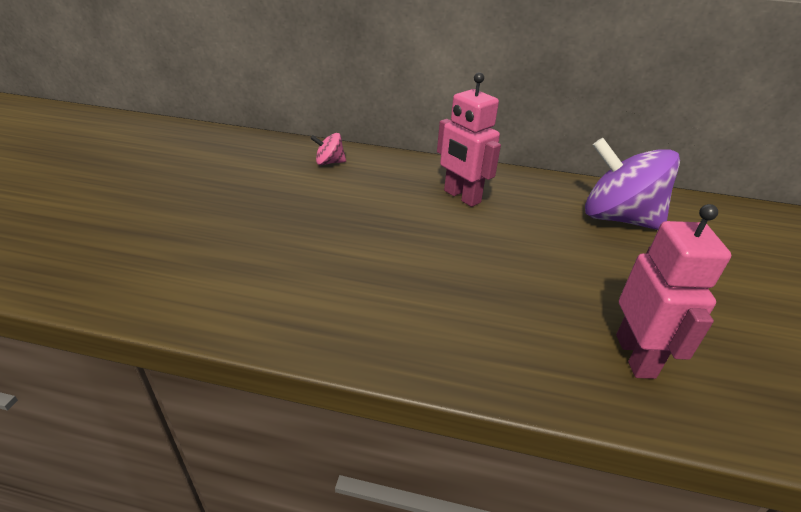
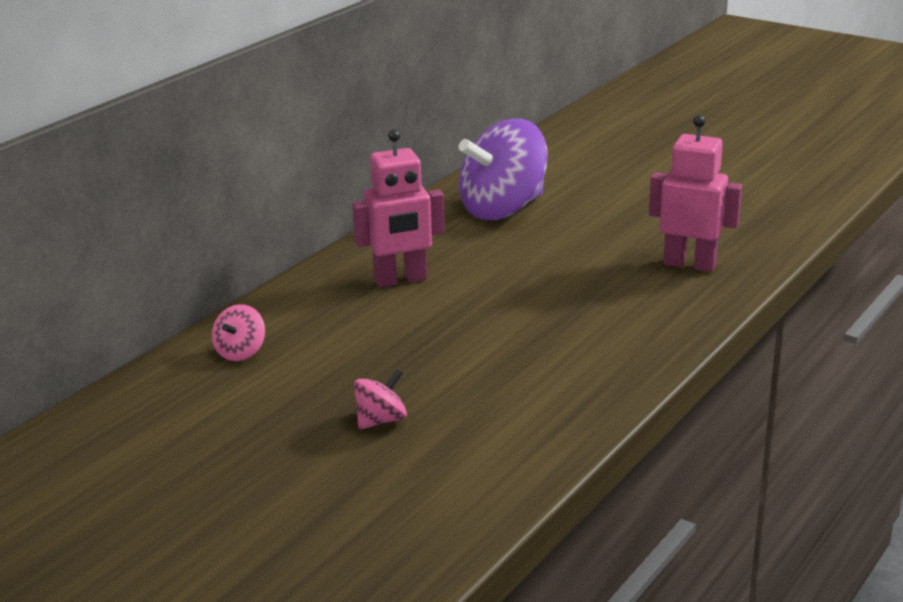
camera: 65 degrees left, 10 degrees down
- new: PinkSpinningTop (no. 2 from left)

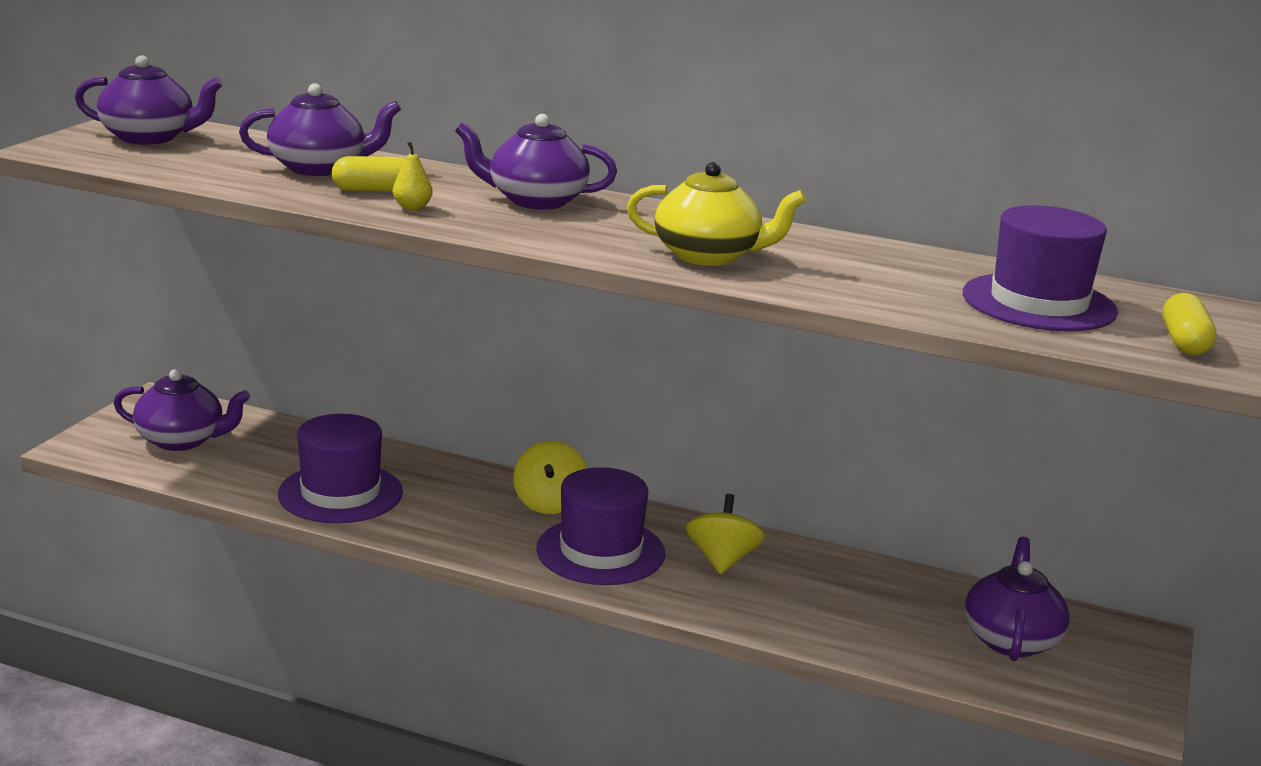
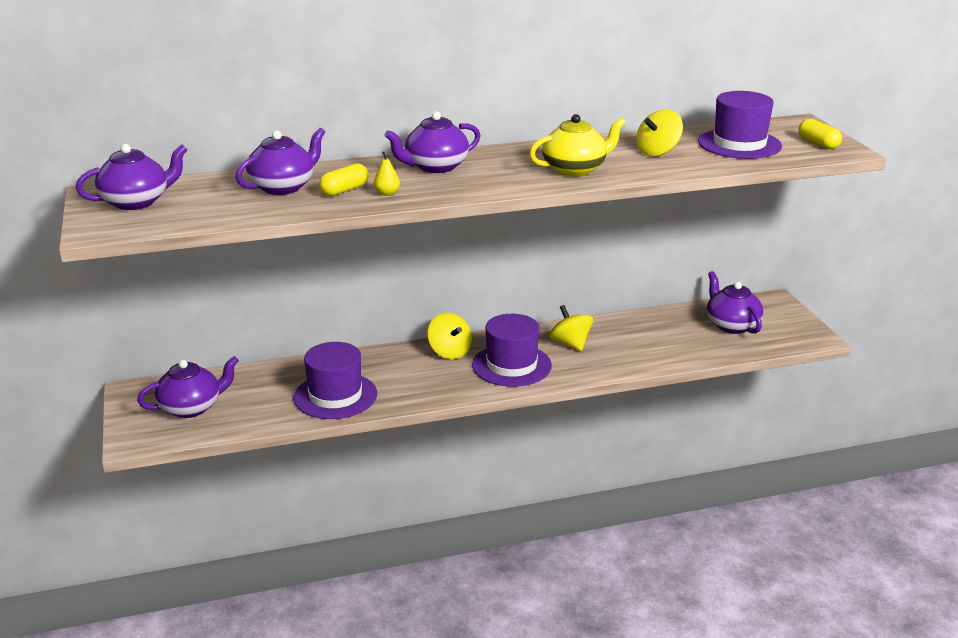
camera: 35 degrees left, 5 degrees up
- new: YellowSpinningTop (no. 3 from left)

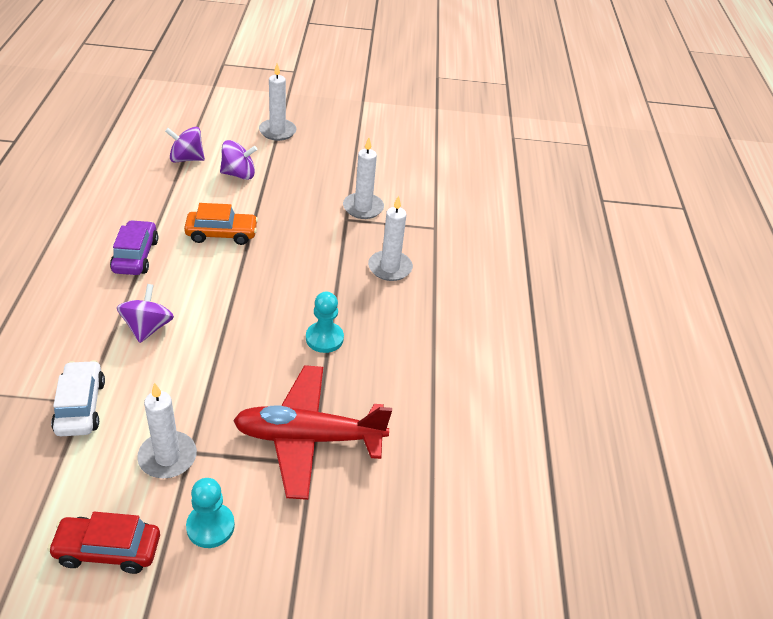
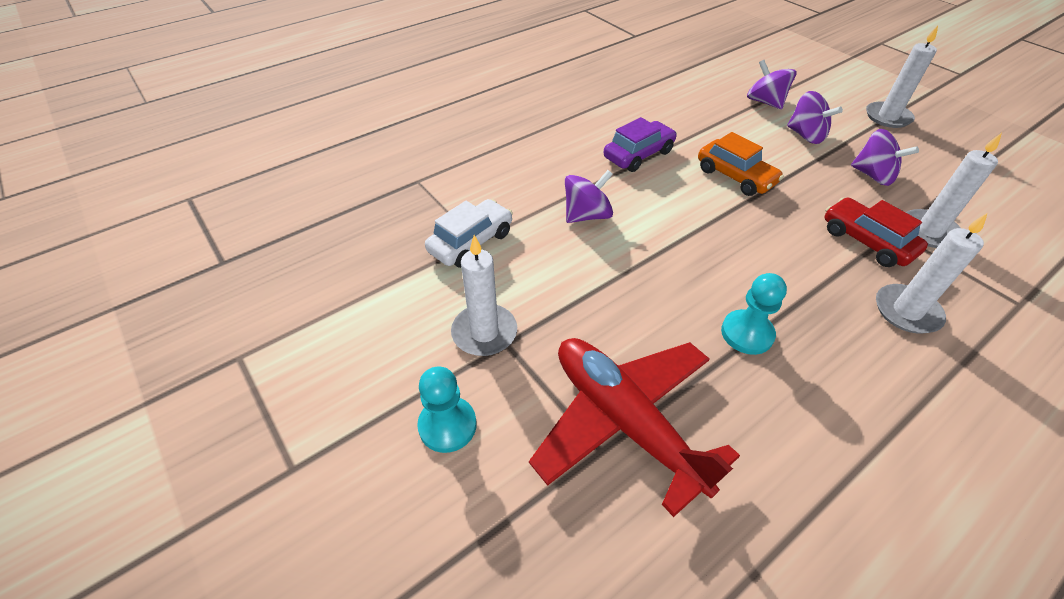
camera: 55 degrees right, 5 degrees up
- new: PurpleSpinningTop (no. 4 from left)
- shifted: RedCar

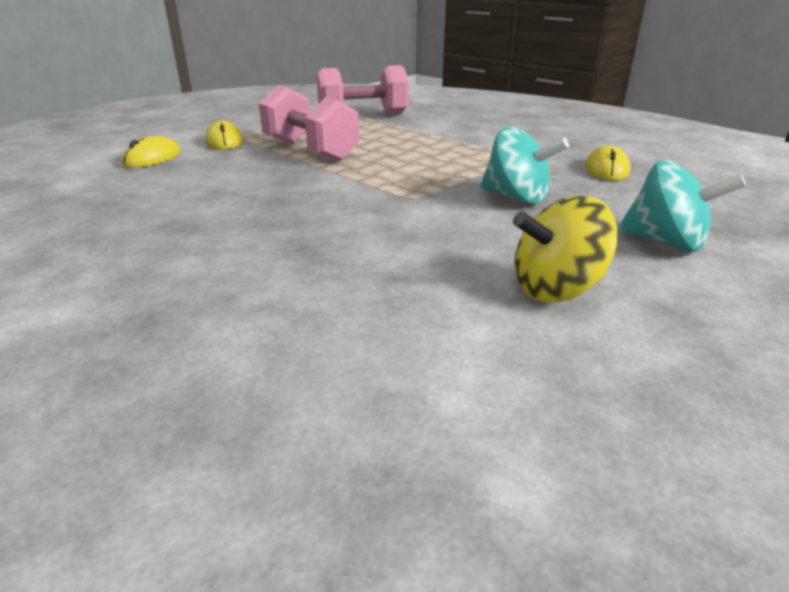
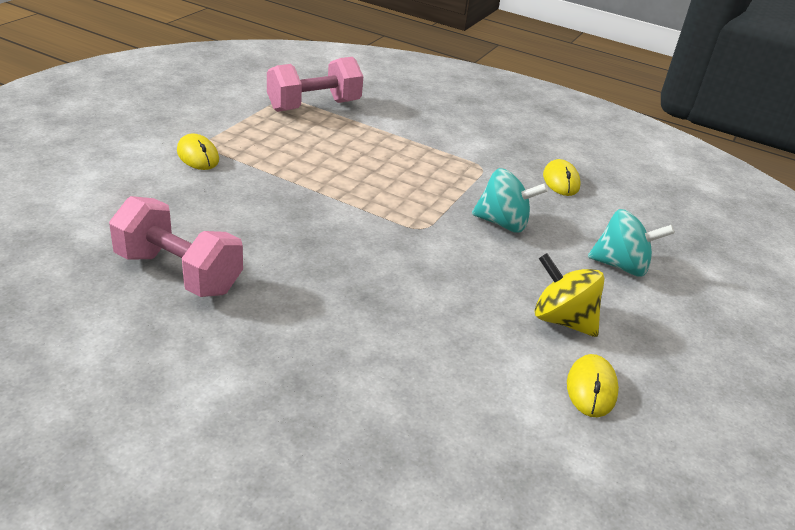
camera: 20 degrees left, 5 degrees up
- shifted: YellowMouse (no. 1 from left in the first image) to YellowMouse (no. 3 from left)
- shifted: PinkDumbbell (no. 1 from left)
- rotated: YellowSpinningTop 75 degrees clockwise

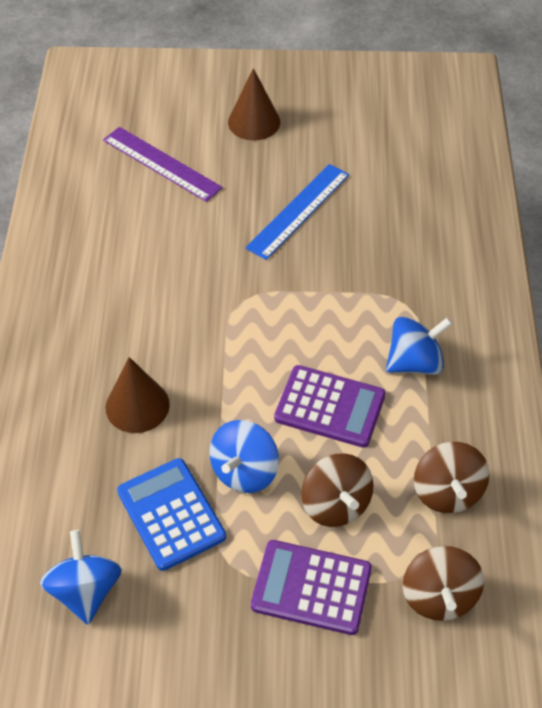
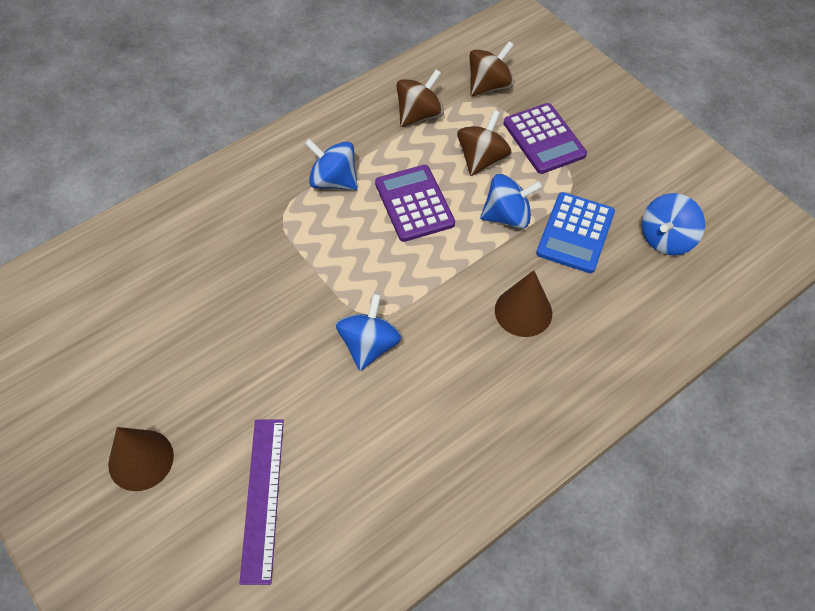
camera: 130 degrees left, 5 degrees up
- gone: BlueRuler
- new: BlueSpinningTop (no. 2 from left)

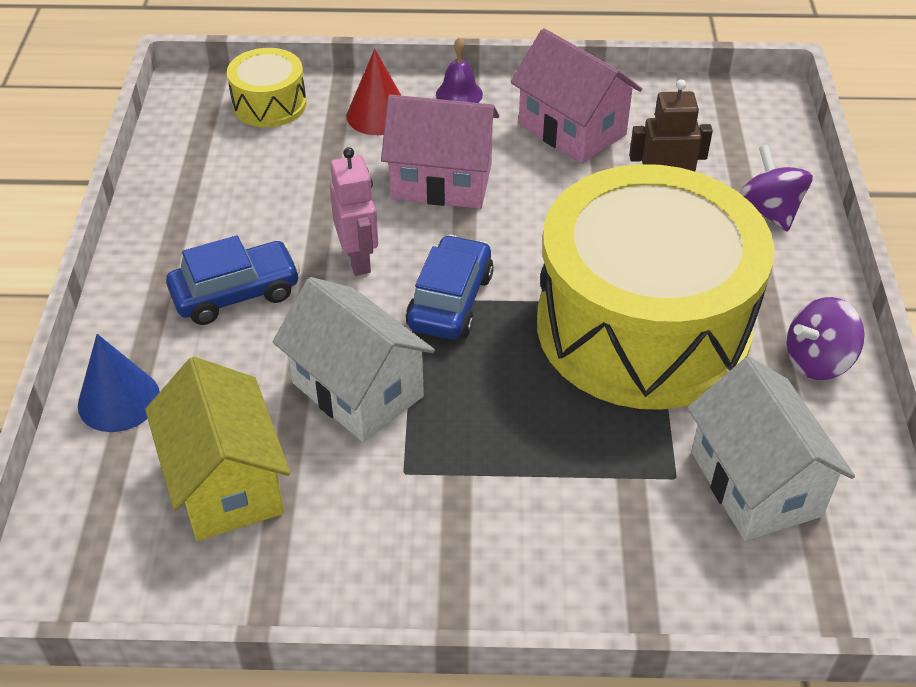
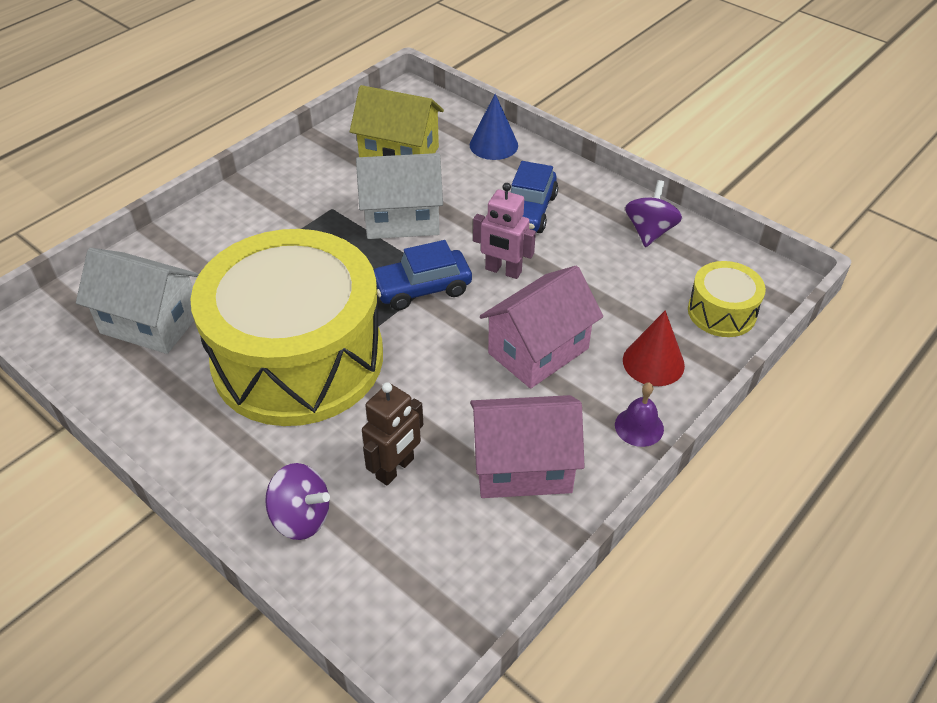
camera: 130 degrees right, 0 degrees up
- shifted: PurpleSpinningTop (no. 2 from left)
- rotated: BlueCar (no. 2 from left in the first image) 105 degrees clockwise

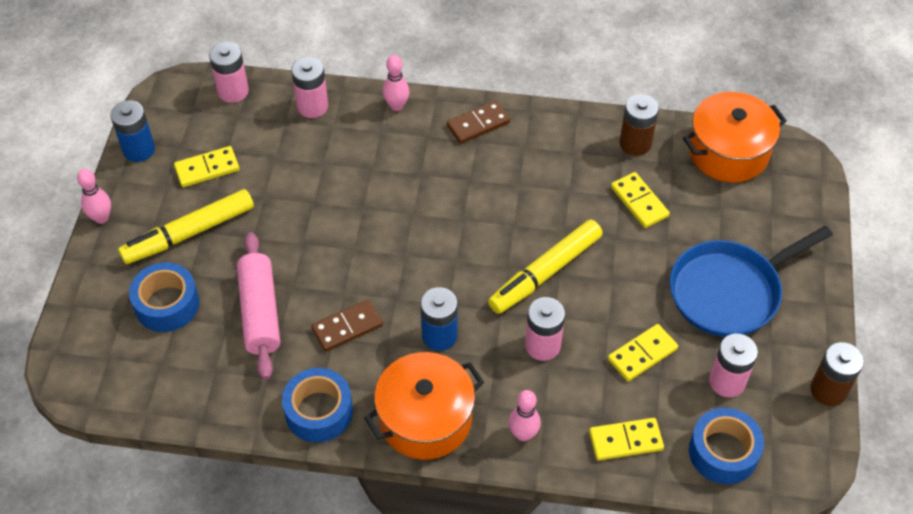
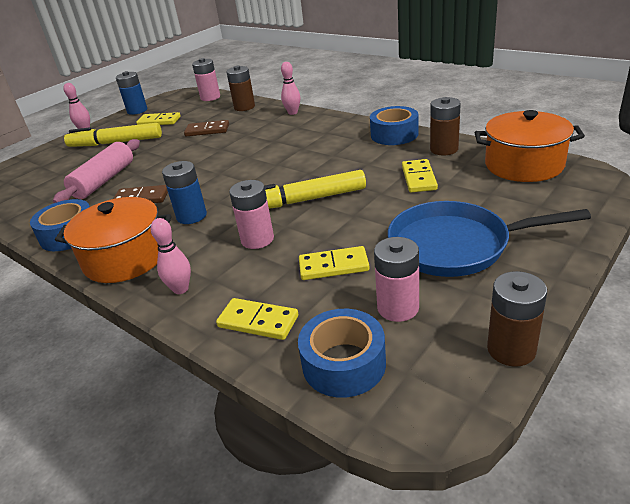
camera: 35 degrees right, 20 degrees down
- shifted: BlueTape (no. 1 from left in the first image) to BlueTape (no. 3 from left)
- shifted: BrownDomino (no. 2 from left)
- repainted: PinkBattery (no. 2 from left) to BrownBattery (no. 1 from left)

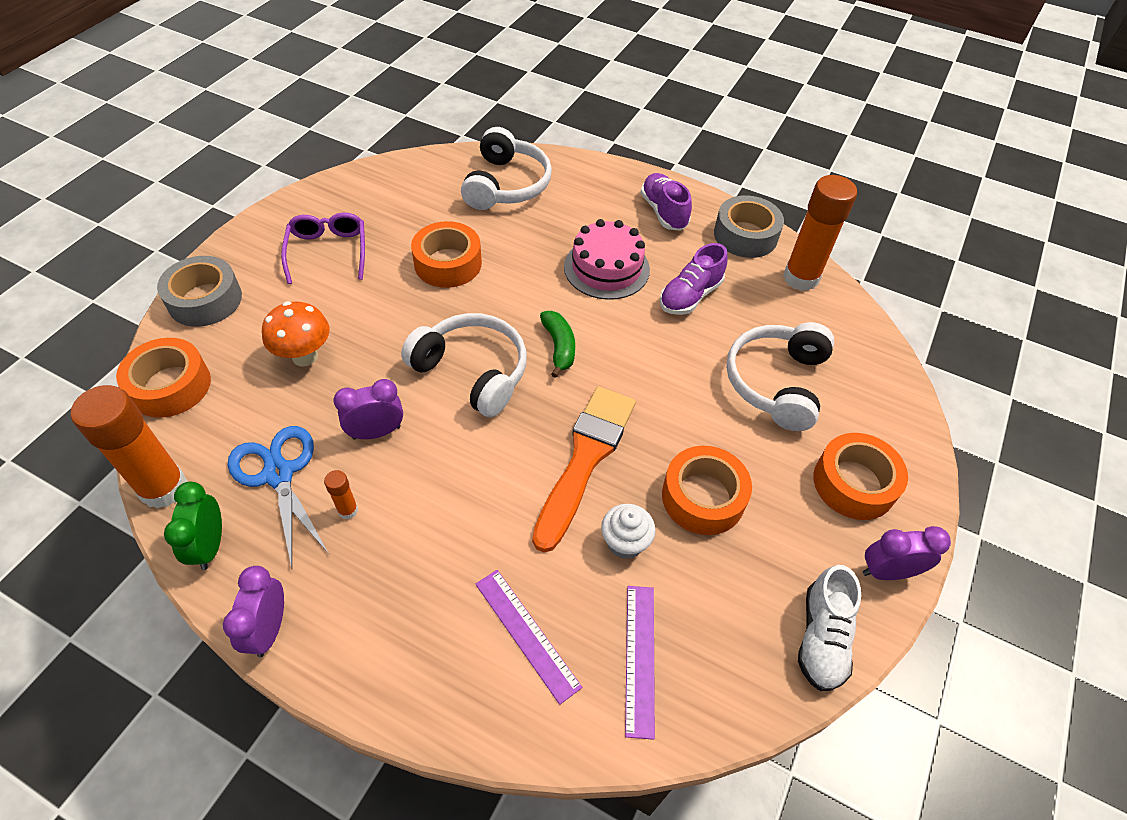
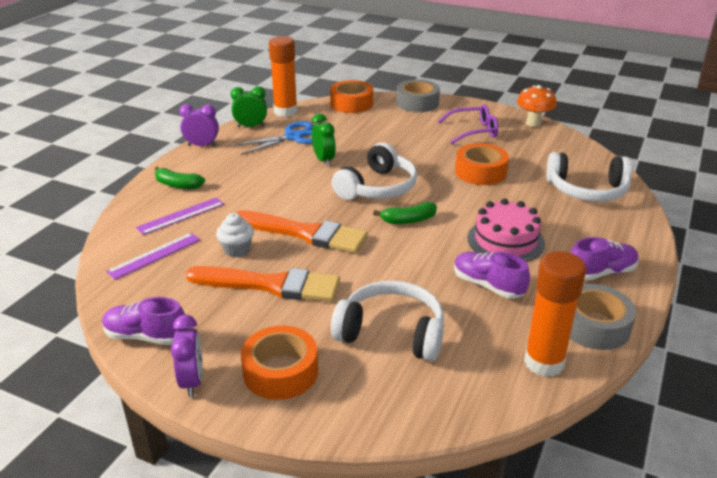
camera: 90 degrees right, 20 degrees down
- gone: OrangeGlueStick (no. 2 from left)
- new: GreenBanana (no. 1 from left)
- shifted: OrangeMushroom
- swapped: OrangeTape (no. 3 from left) to OrangeBrush (no. 1 from left)
- repainted: PurpleClock (no. 2 from left) to GreenClock (no. 2 from left)
- repainted: WhiteShoe to PurpleShoe (no. 1 from left)
- rotated: PurpleRuler (no. 2 from left in the first image) 45 degrees counterclockwise

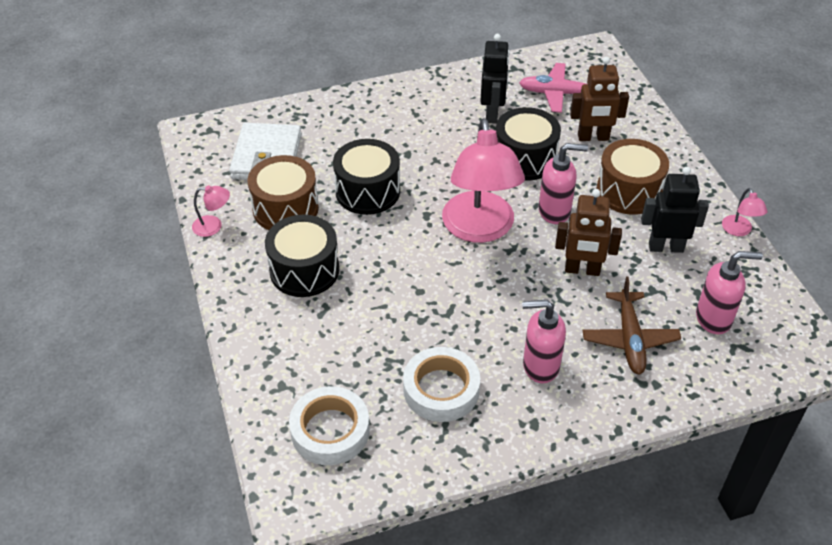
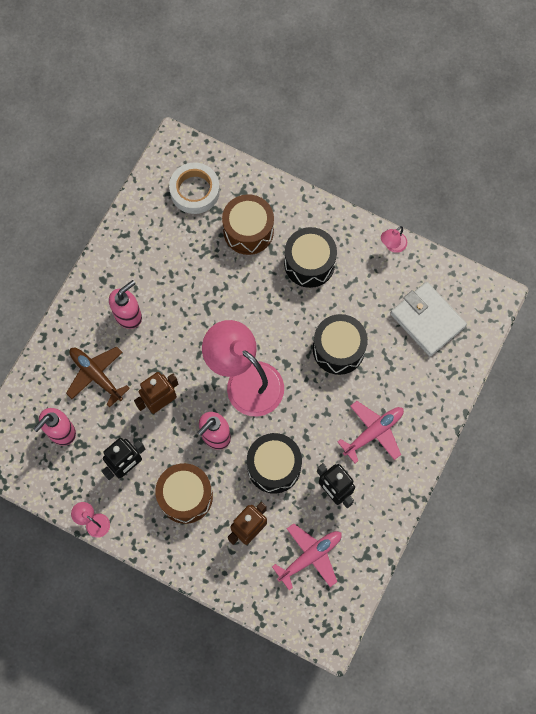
camera: 135 degrees right, 25 degrees up
- gone: WhiteTape (no. 2 from left)
- new: PinkPlane (no. 2 from left)
- shifted: BrownDrum (no. 1 from left in the first image) to BrownDrum (no. 2 from left)

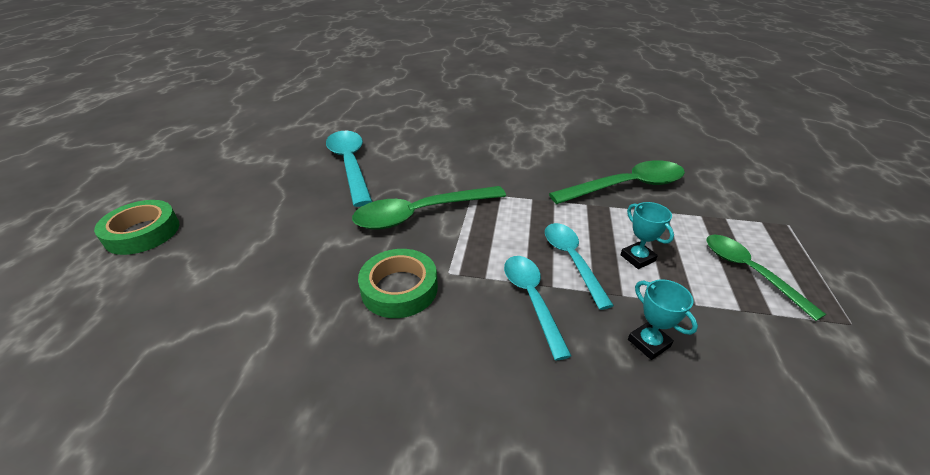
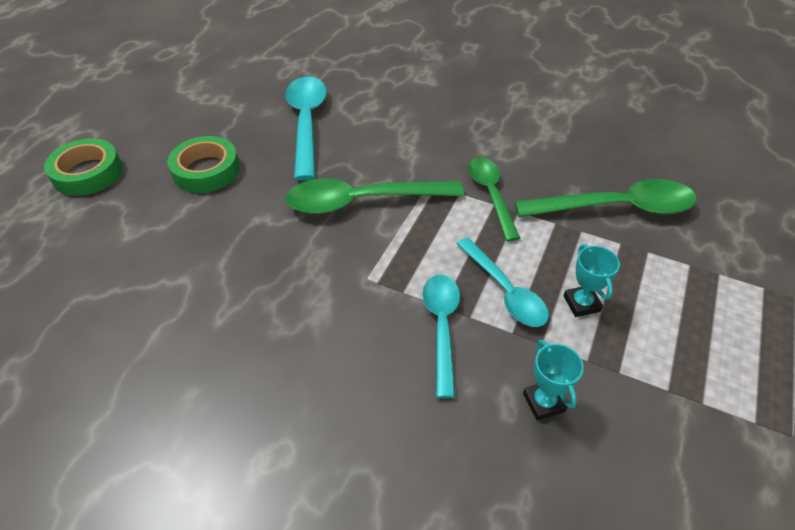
camera: 15 degrees right, 10 degrees up
- shifted: GreenTape (no. 2 from left)
- shifted: GreenSpoon (no. 3 from left in the first image) to GreenSpoon (no. 2 from left)
- rotated: TurquoiseSpoon (no. 3 from left) 150 degrees clockwise

